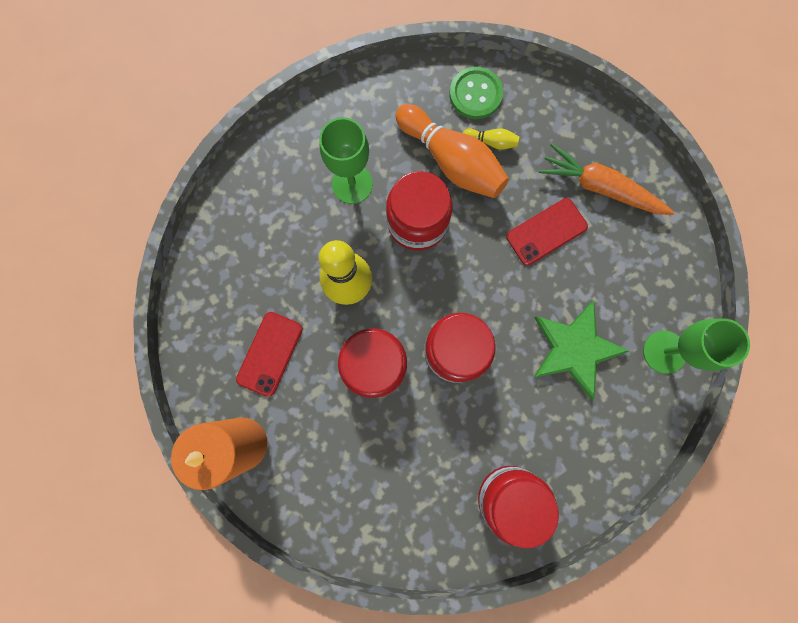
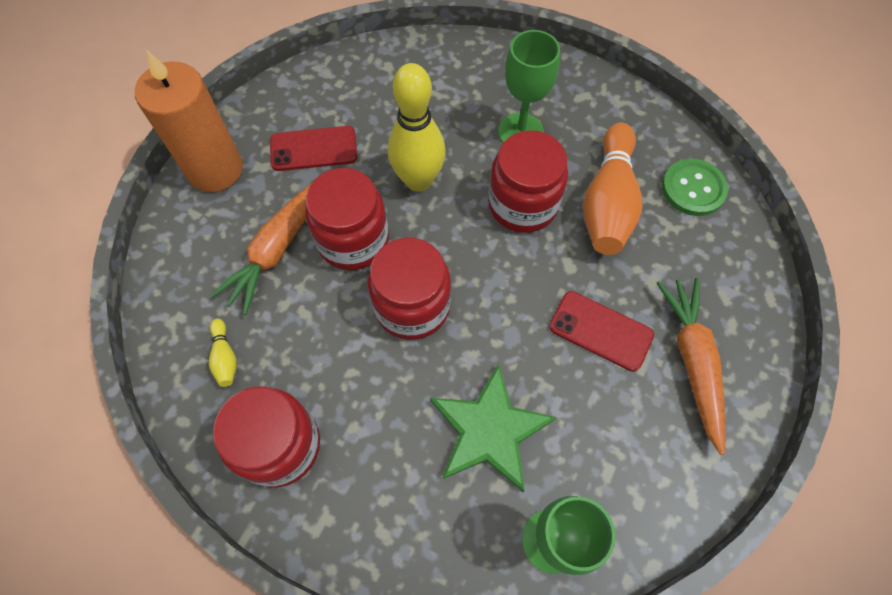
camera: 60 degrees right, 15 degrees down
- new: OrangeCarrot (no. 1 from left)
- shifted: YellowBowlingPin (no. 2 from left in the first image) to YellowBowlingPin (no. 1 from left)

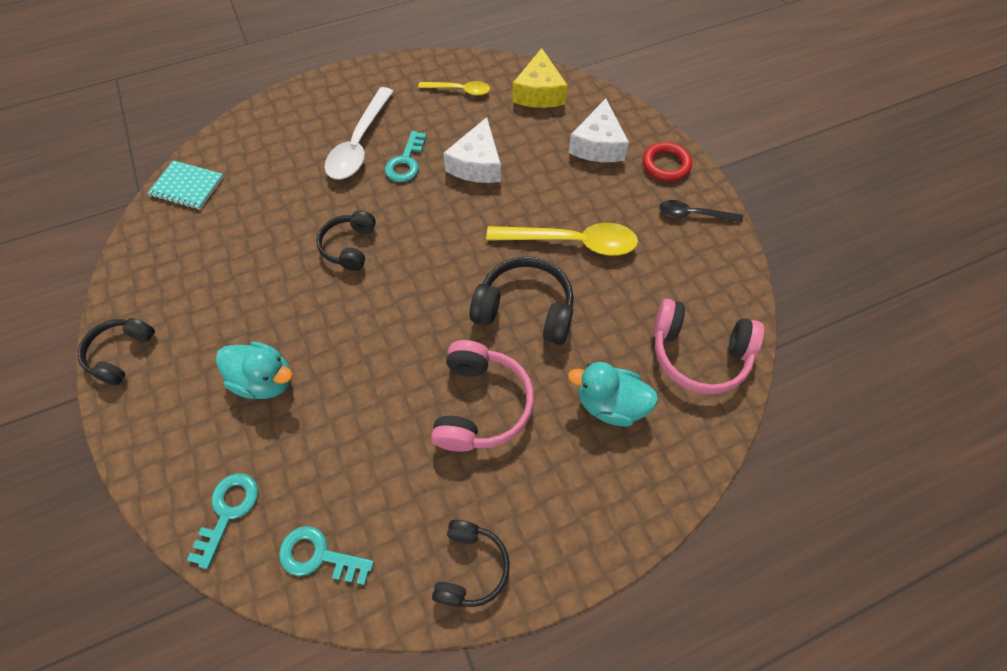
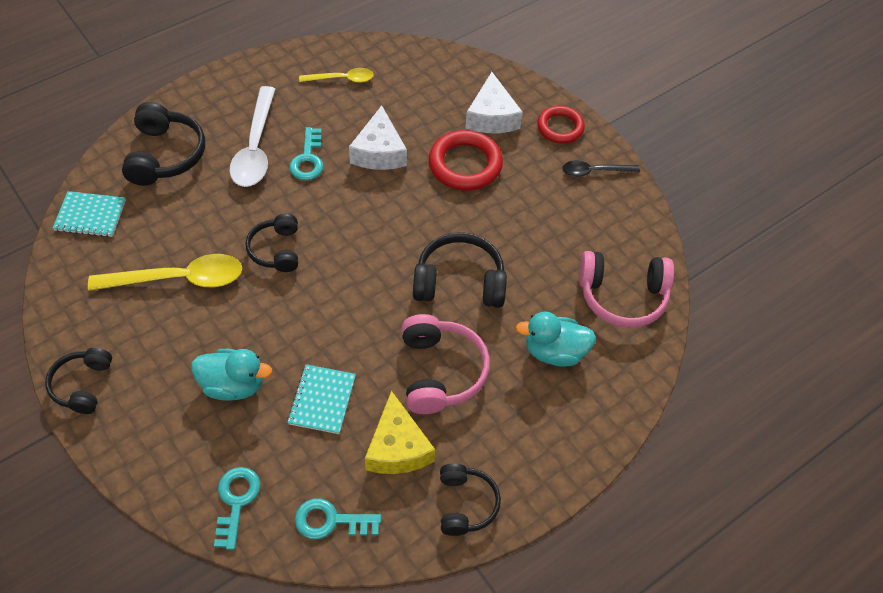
camera: 15 degrees left, 5 degrees down
- new: BlackHeadphones (no. 2 from left)
- new: TurquoiseNotebook (no. 2 from left)
- new: RedRing (no. 1 from left)
- shifted: YellowSpoon (no. 2 from left in the first image) to YellowSpoon (no. 1 from left)
- shifted: YellowCheese

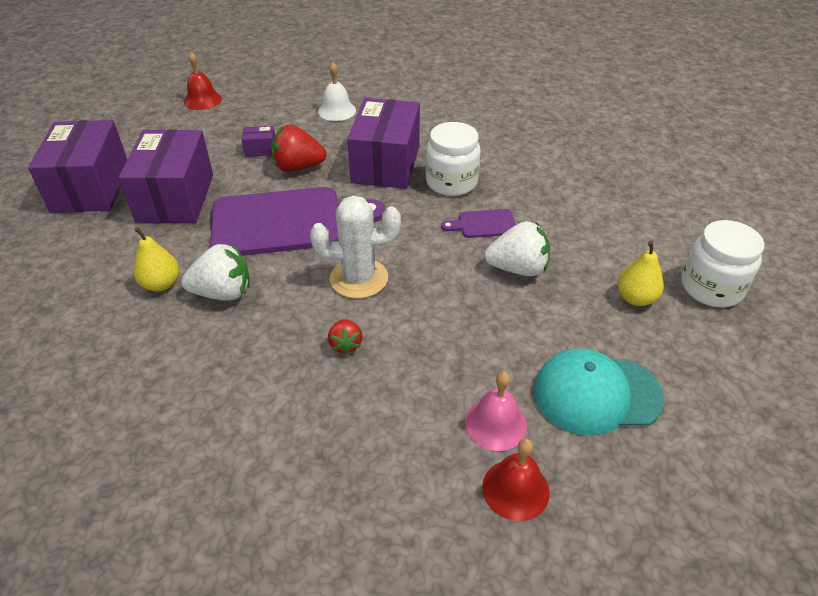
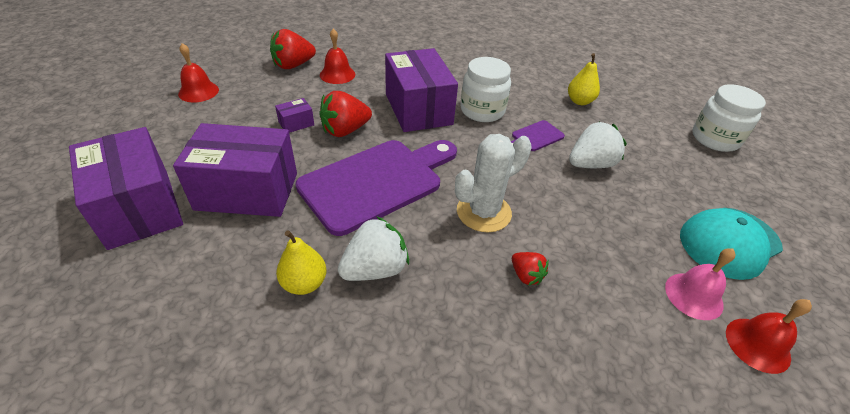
camera: 30 degrees left, 0 degrees up
- new: RedStrawberry (no. 1 from left)
- shifted: YellowPear (no. 2 from left)
- repainted: WhiteBell to RedBell (no. 2 from left)
- rotated: PurpleBox (no. 2 from left) 60 degrees counterclockwise

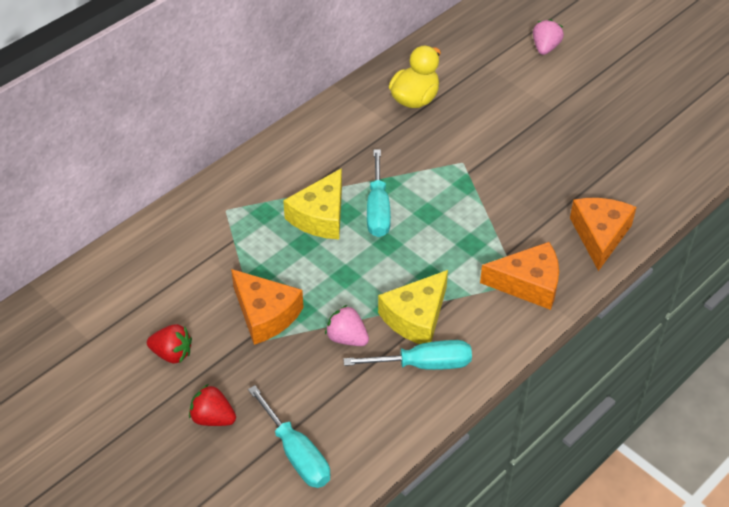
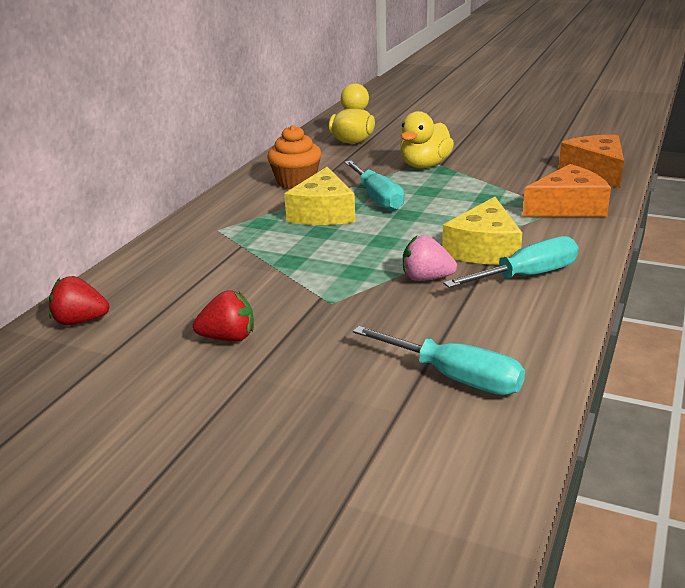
camera: 20 degrees left, 20 degrees down
- gone: OrangeCheese (no. 1 from left)
- gone: PinkStrawberry (no. 2 from left)
- new: OrangeCupcake
- new: YellowDuck (no. 2 from left)
- shifted: RedStrawberry (no. 2 from left in the first image) to RedStrawberry (no. 1 from left)

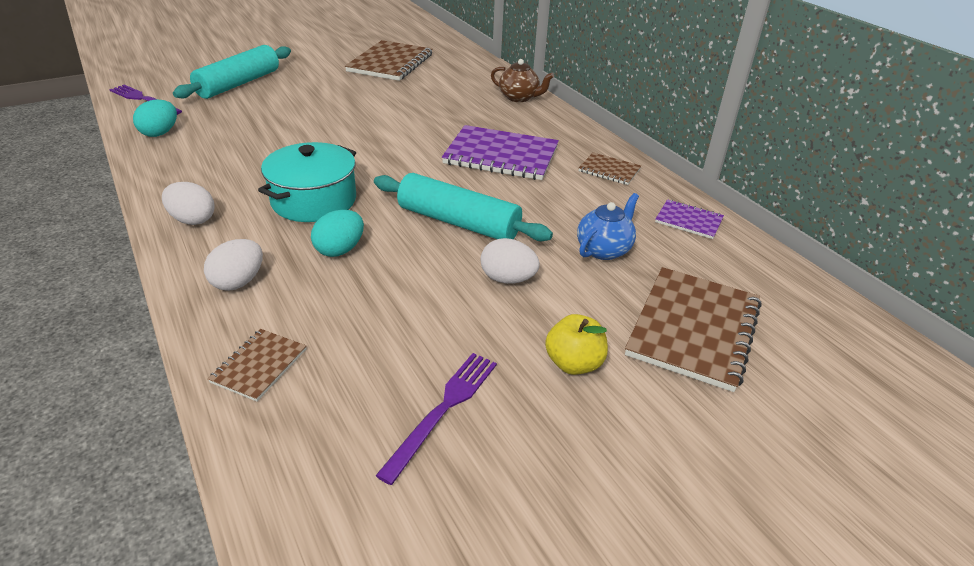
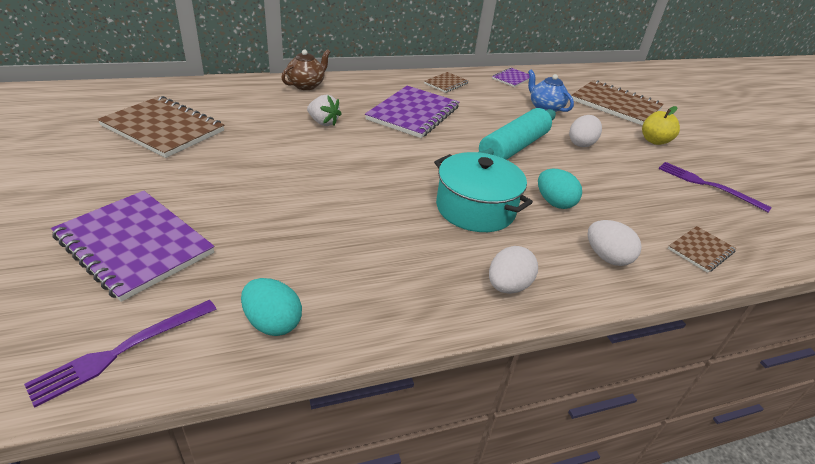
camera: 80 degrees left, 0 degrees up
- new: WhiteStrawberry
- swapped: TurquoiseRollingPin (no. 1 from left) to PurpleNotebook (no. 1 from left)
- rotated: BrownNotebook (no. 1 from left in the first image) 75 degrees counterclockwise

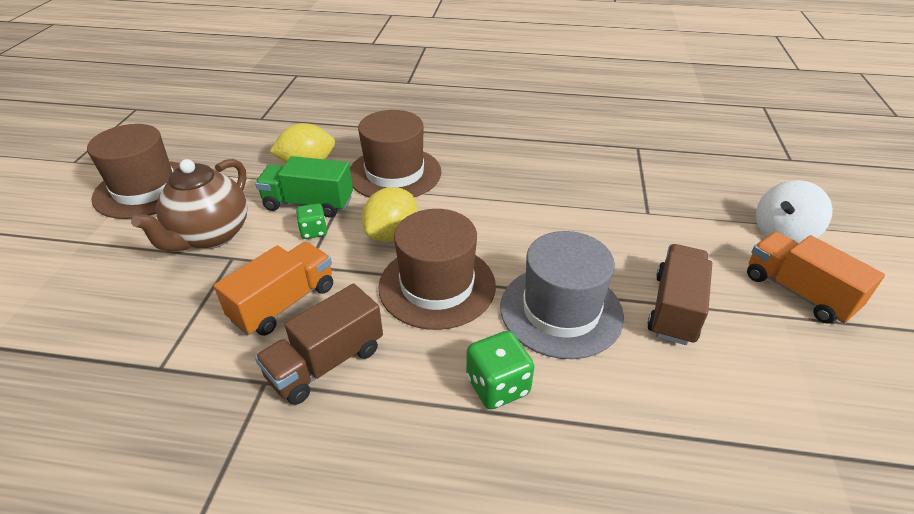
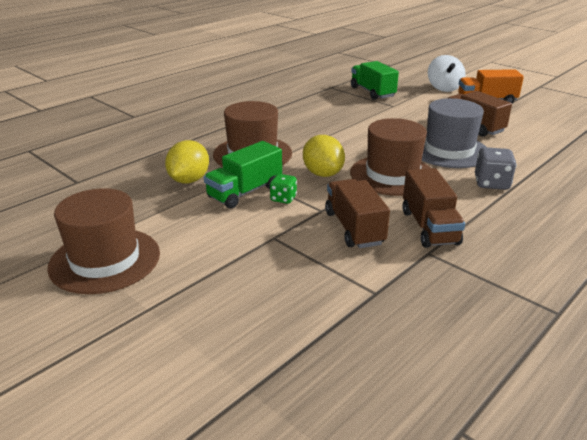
camera: 55 degrees left, 10 degrees down
- gone: BrownTeapot
- new: GreenTruck (no. 2 from left)
- repainted: OrangeTruck (no. 1 from left) to BrownTruck (no. 1 from left)
- repainted: GreenDice (no. 2 from left) to GreyDice

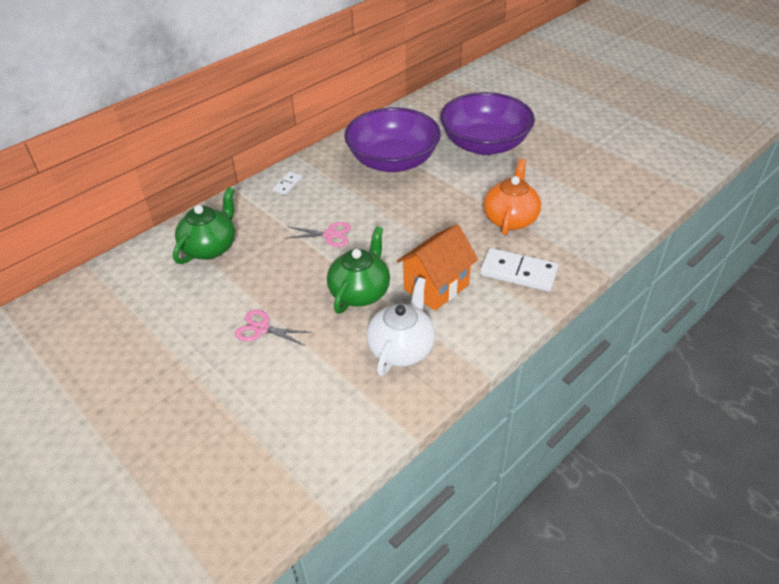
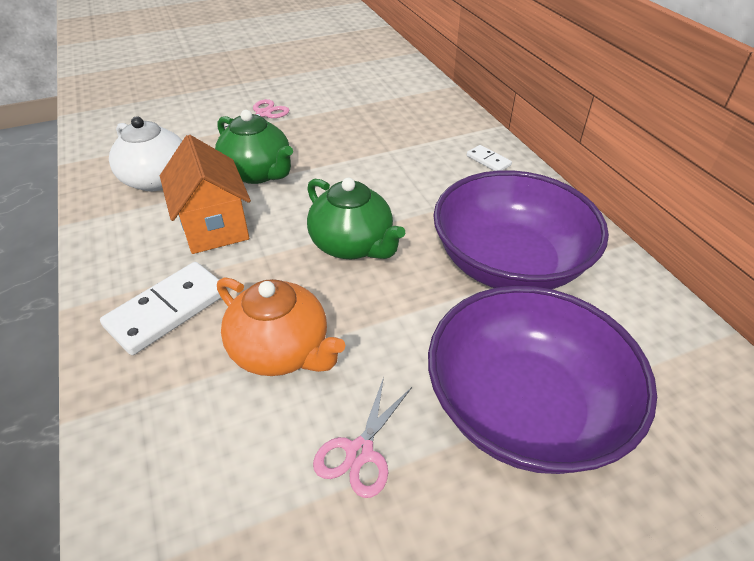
camera: 110 degrees right, 0 degrees up
- shifted: GreenTeapot (no. 1 from left in the first image) to GreenTeapot (no. 2 from left)
- shifted: PinkScissors (no. 2 from left)

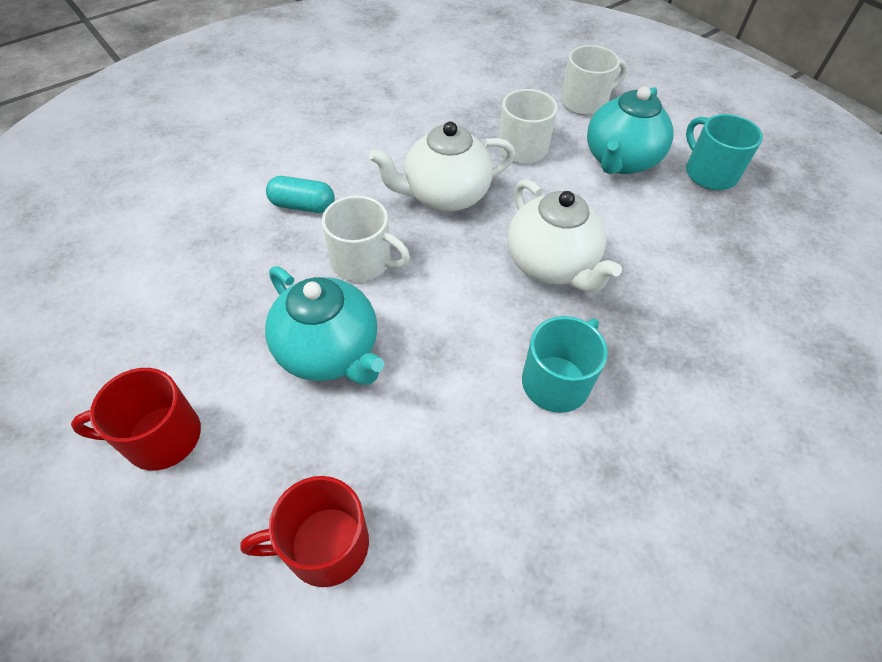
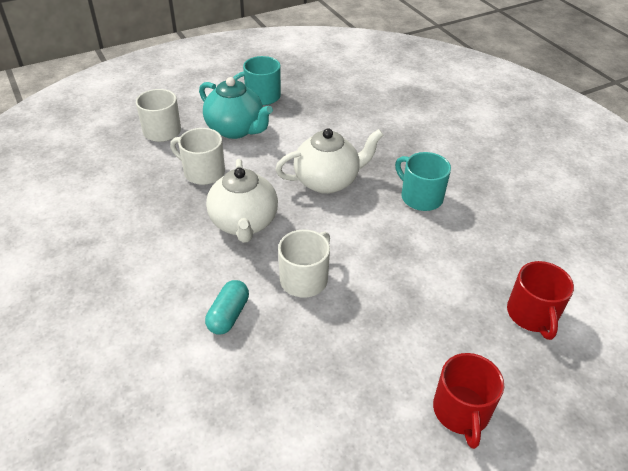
camera: 80 degrees left, 10 degrees down
- gone: TurquoiseTeapot (no. 1 from left)

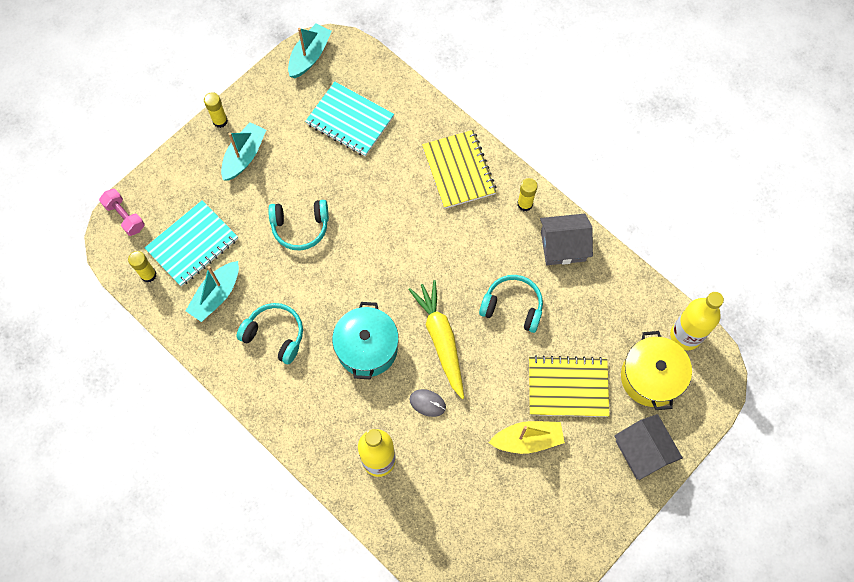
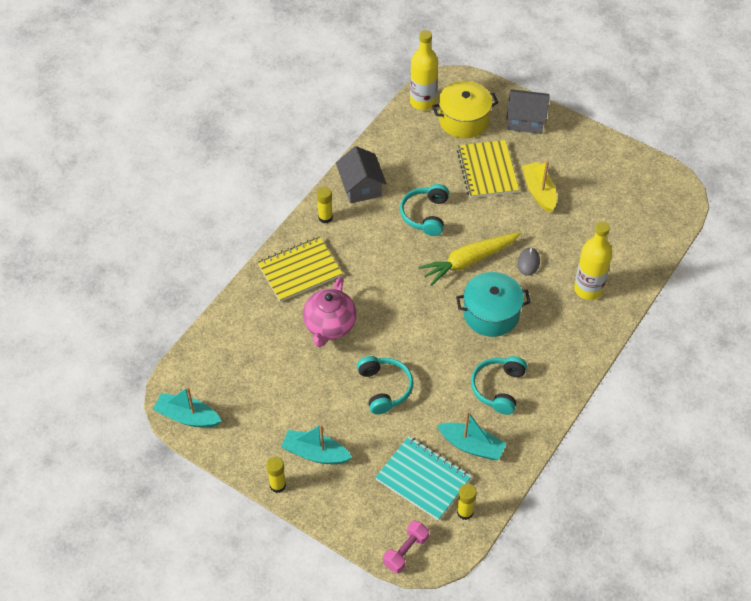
camera: 100 degrees left, 15 degrees down
- gone: TurquoiseNotebook (no. 2 from left)
- new: PinkTeapot
- rotated: GreyHouse (no. 2 from left) 45 degrees clockwise

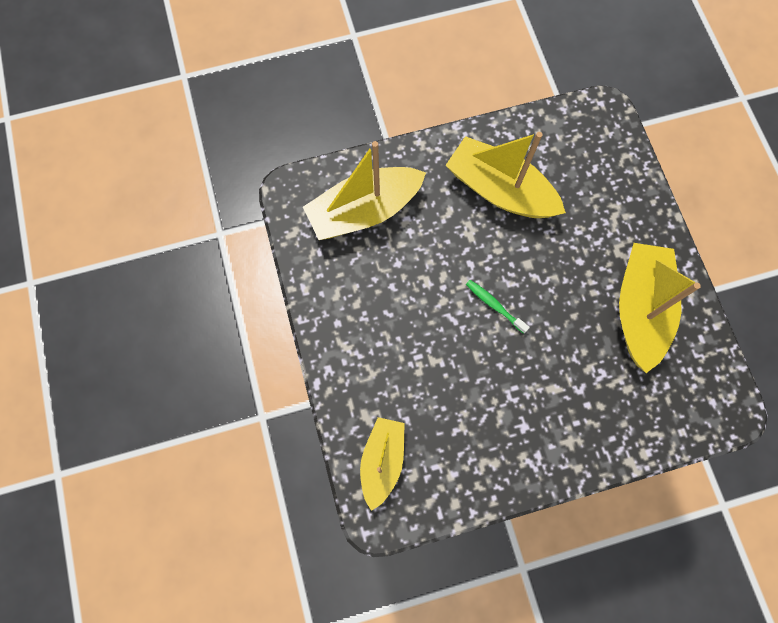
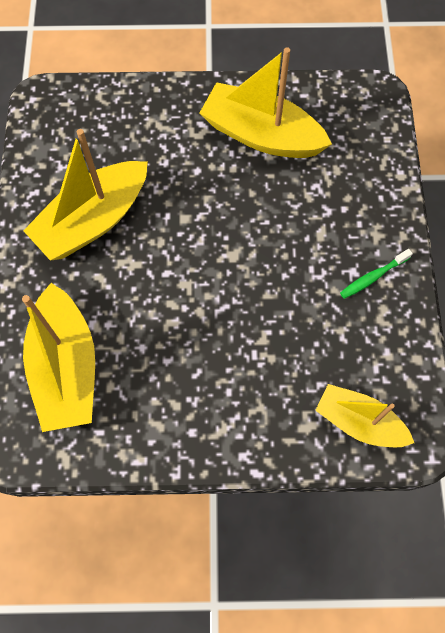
camera: 75 degrees left, 5 degrees down
- shifted: GreenToothbrush

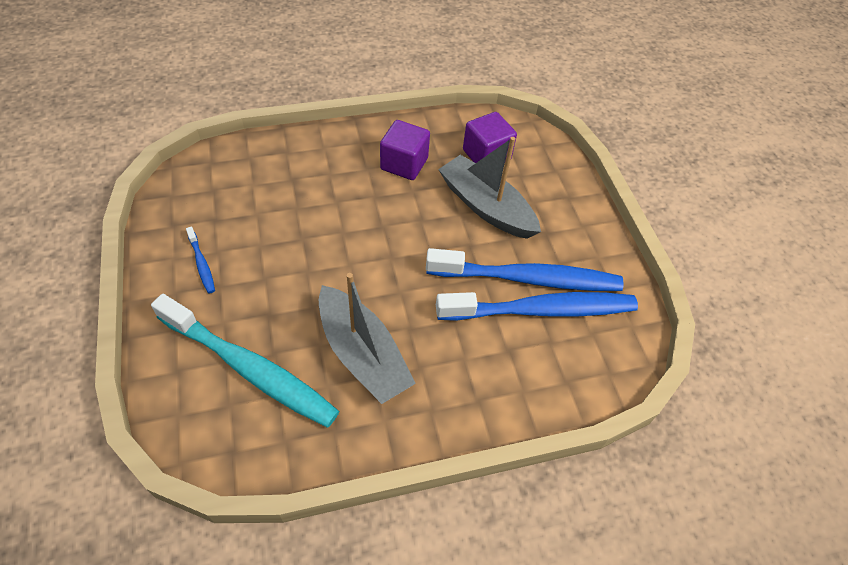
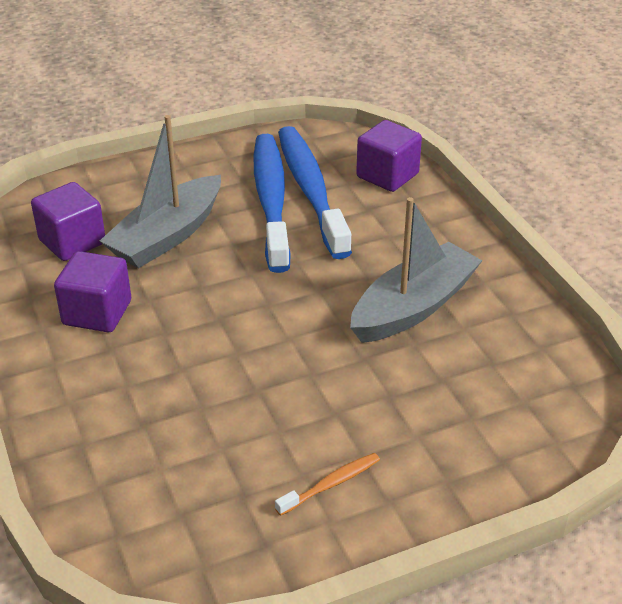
camera: 95 degrees left, 15 degrees down
- gone: TurquoiseToothbrush
- new: PurpleCube (no. 3 from left)
- repainted: BlueToothbrush (no. 1 from left) to OrangeToothbrush

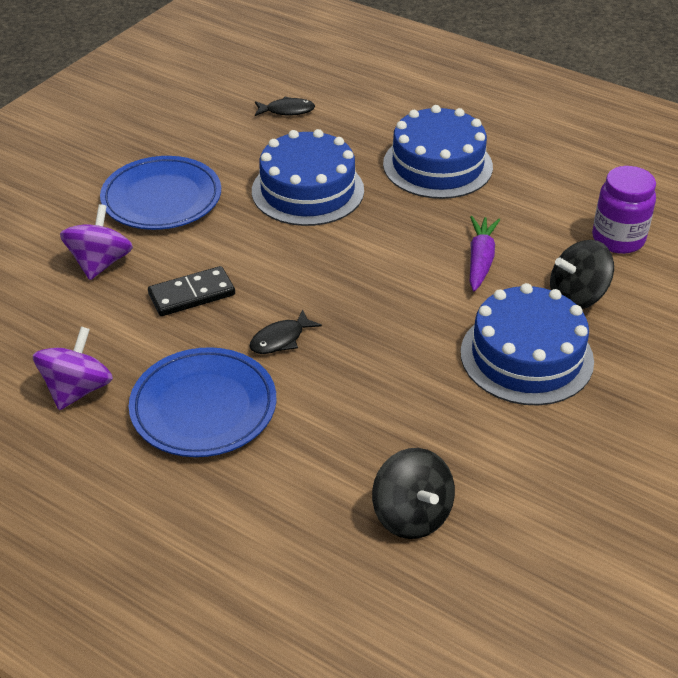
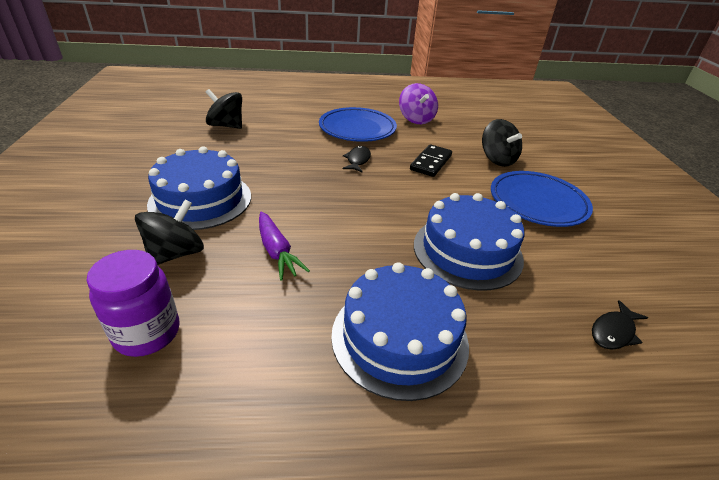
camera: 140 degrees right, 5 degrees down
- repainted: PurpleSpinningTop (no. 2 from left) to BlackSpinningTop (no. 3 from left)

